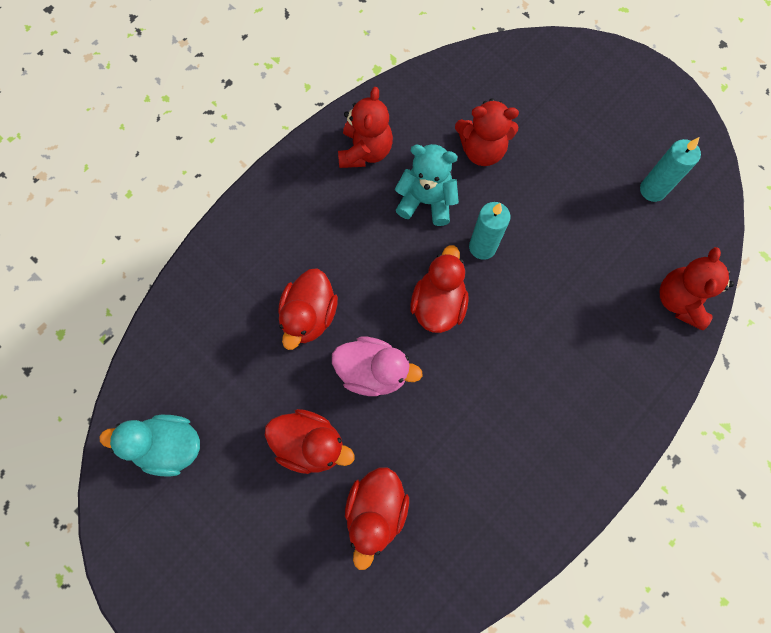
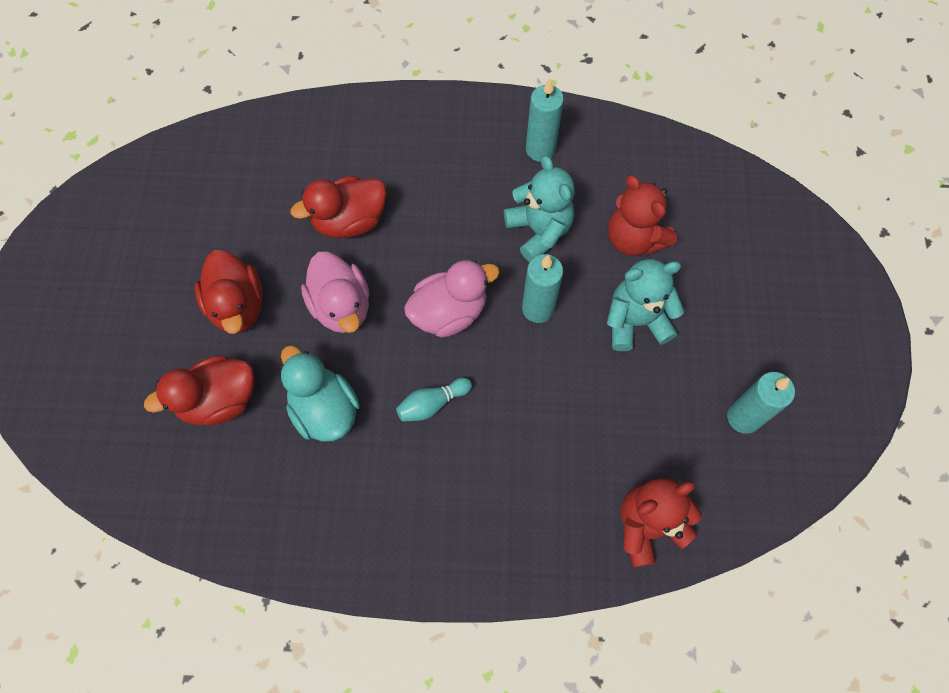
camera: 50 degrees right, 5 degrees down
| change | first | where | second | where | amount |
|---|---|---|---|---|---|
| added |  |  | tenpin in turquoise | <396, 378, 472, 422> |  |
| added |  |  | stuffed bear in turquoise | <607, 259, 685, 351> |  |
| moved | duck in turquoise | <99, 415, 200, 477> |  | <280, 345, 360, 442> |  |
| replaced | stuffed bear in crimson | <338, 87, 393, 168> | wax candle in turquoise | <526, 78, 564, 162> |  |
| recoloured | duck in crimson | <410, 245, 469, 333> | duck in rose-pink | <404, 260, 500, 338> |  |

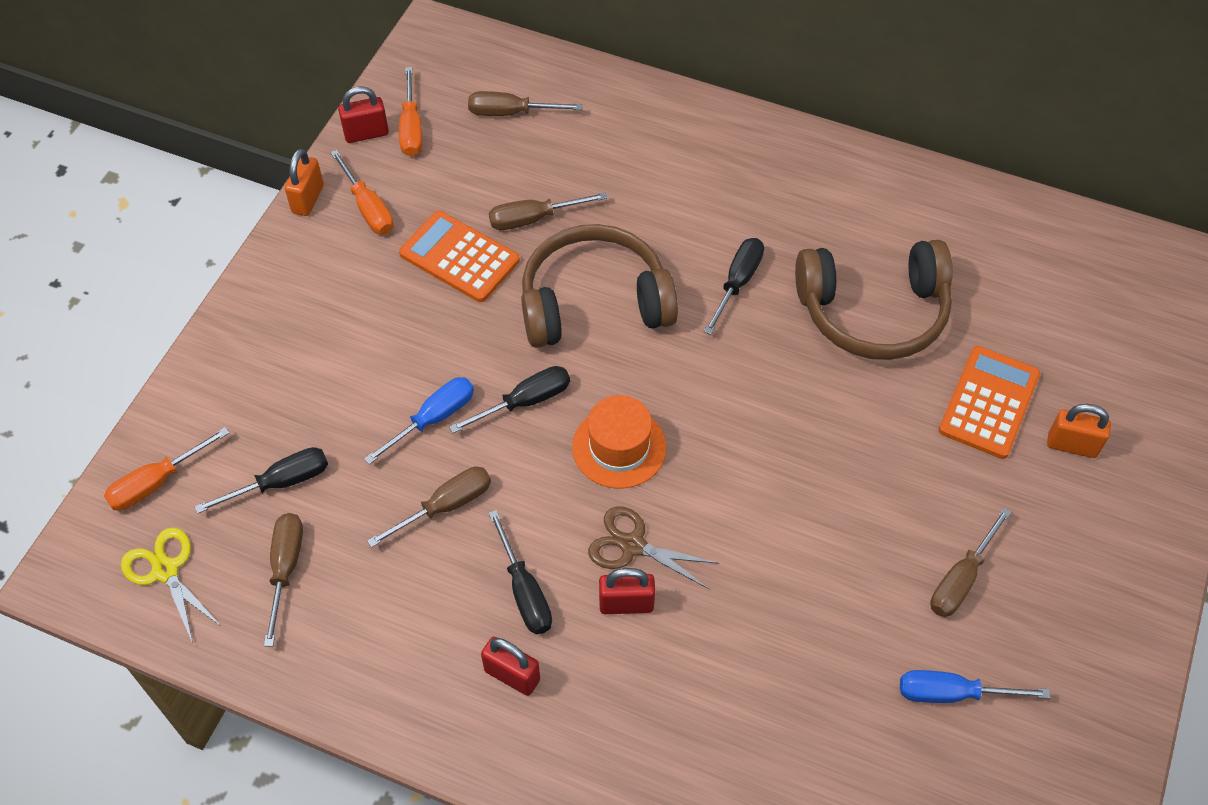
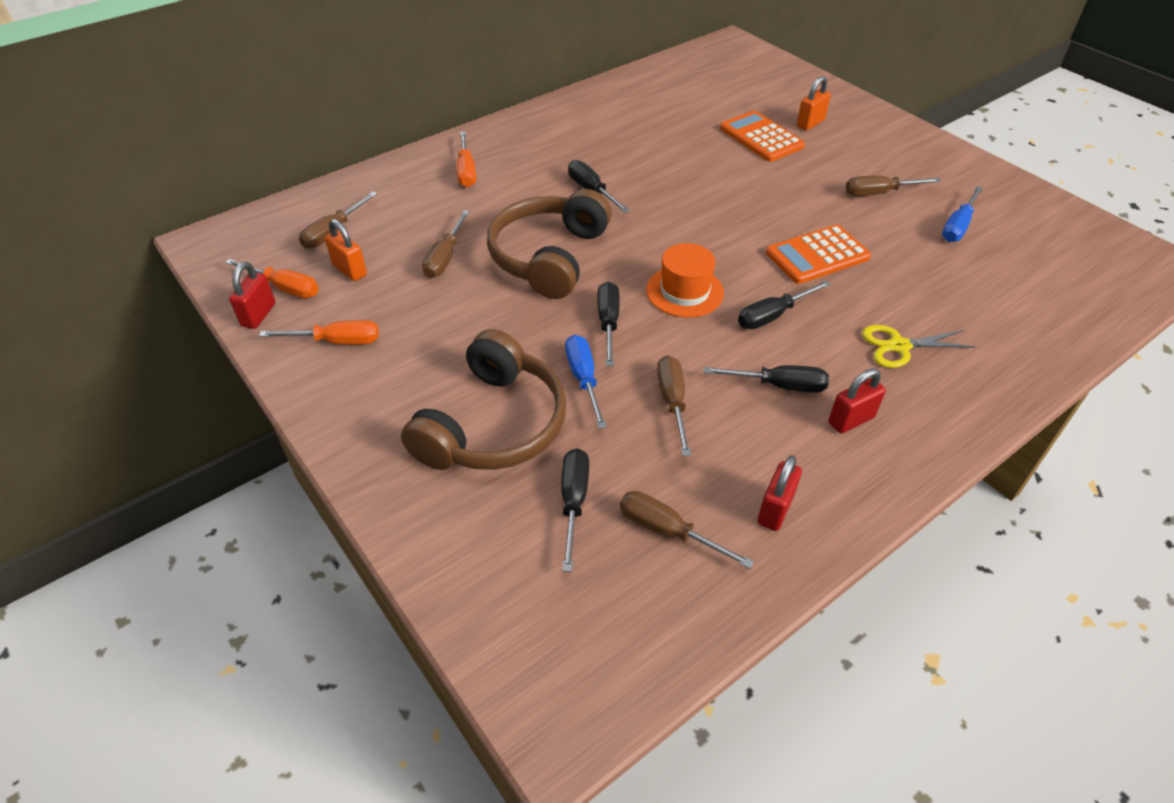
camera: 60 degrees left, 10 degrees down
| change | first | where | second | where | amount |
|---|---|---|---|---|---|
| moved | flat screwdriver in orange-coloured | <104, 427, 230, 511> |  | <457, 132, 476, 187> |  |
| moved | shears in bright yellow | <121, 527, 222, 643> |  | <862, 325, 976, 368> |  |
| moved | lock in orange-coloured | <285, 149, 324, 216> |  | <325, 219, 367, 281> |  |
| moved | calculator in orange-coloured | <399, 211, 520, 302> |  | <766, 224, 871, 284> |  |
| moved | lock in crimson | <599, 568, 655, 614> |  | <757, 455, 802, 531> |  |
| moved | headset in russet | <795, 240, 953, 360> |  | <401, 329, 566, 470> |  |
| replaced | shears in russet | <588, 506, 720, 589> | flat screwdriver in black | <738, 280, 831, 329> |  |
| turned | flat screwdriver in russet | <930, 507, 1011, 617> |  | <846, 176, 941, 196> | 105 degrees clockwise |

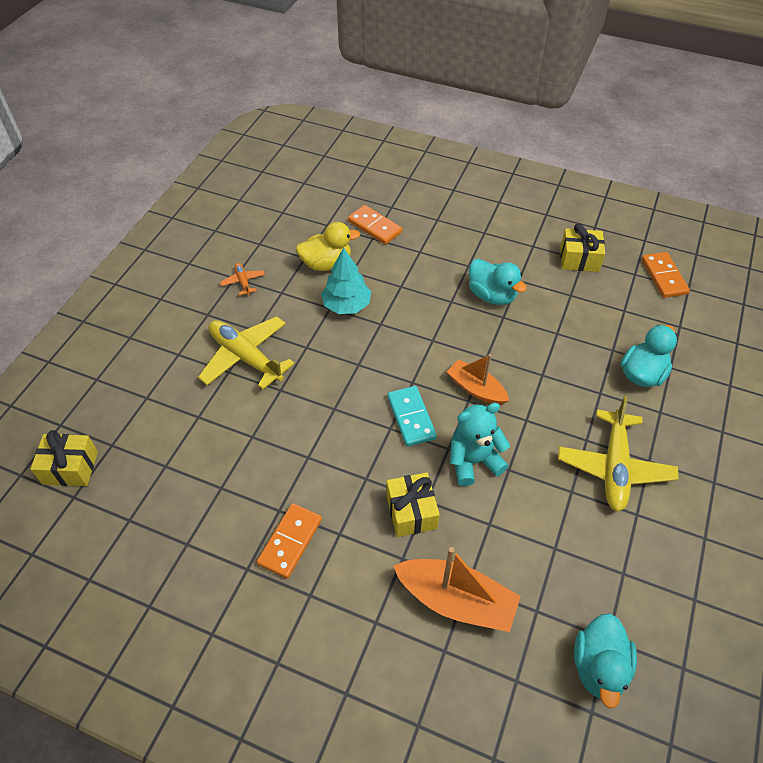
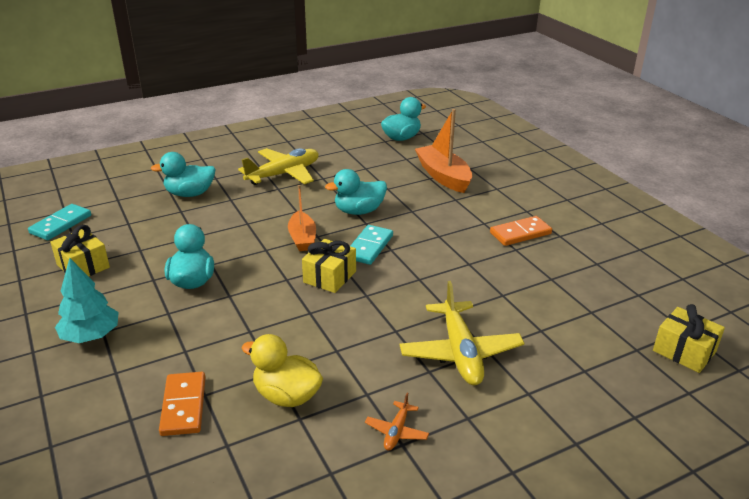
camera: 140 degrees left, 20 degrees down
| change | first | where | second | where | amount |
|---|---|---|---|---|---|
| moved | tree in turquoise | <321, 248, 371, 314> |  | <55, 258, 119, 343> |  |
| moved | present in bright yellow | <386, 472, 440, 537> |  | <302, 239, 356, 293> |  |
| replaced | stuffed bear in turquoise | <450, 403, 510, 486> | duck in turquoise | <325, 169, 387, 215> |  |
| recoloured | domino in orange-coloured | <641, 252, 690, 298> | domino in turquoise | <28, 204, 91, 240> |  |

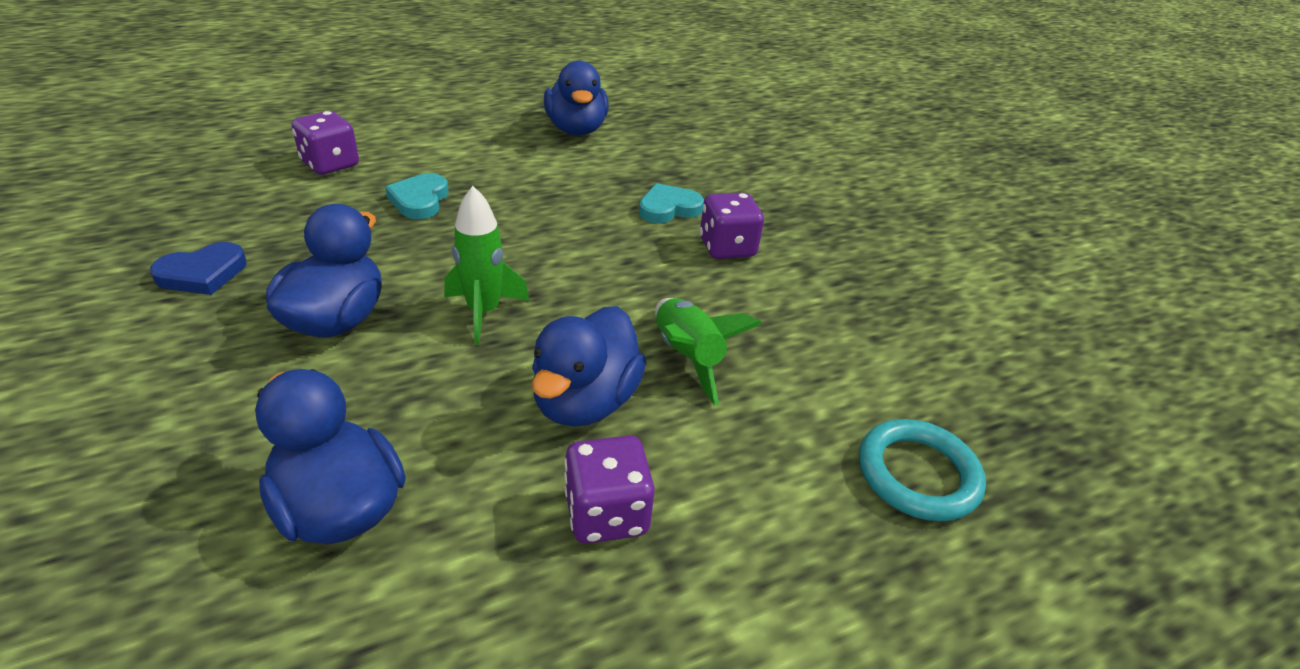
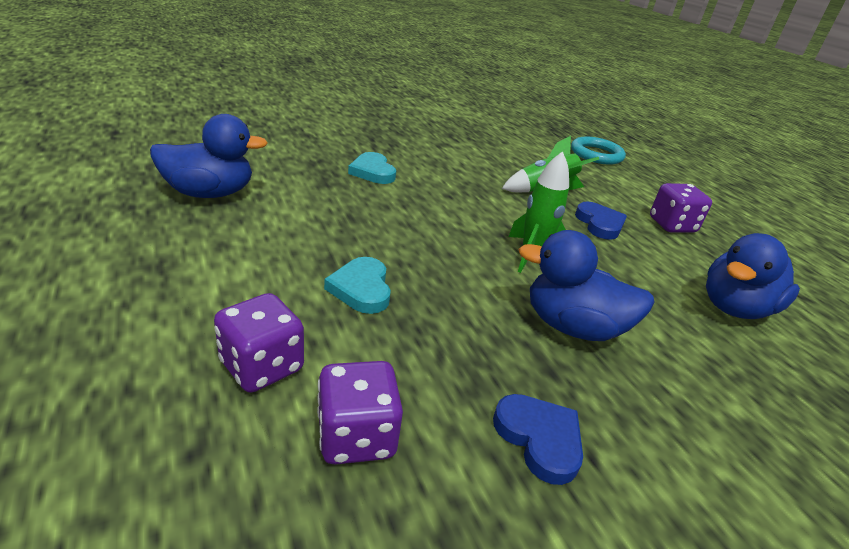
camera: 90 degrees left, 5 degrees down
| change | first | where | second | where | amount |
|---|---|---|---|---|---|
| moved | dice in royal purple | <700, 193, 764, 259> |  | <317, 361, 403, 465> |  |
| replaced | duck in blue | <531, 306, 646, 427> | heart in blue | <575, 202, 627, 240> |  |
| turned | heart in turquoise | <385, 173, 448, 219> |  | <324, 257, 391, 314> | 75 degrees clockwise |

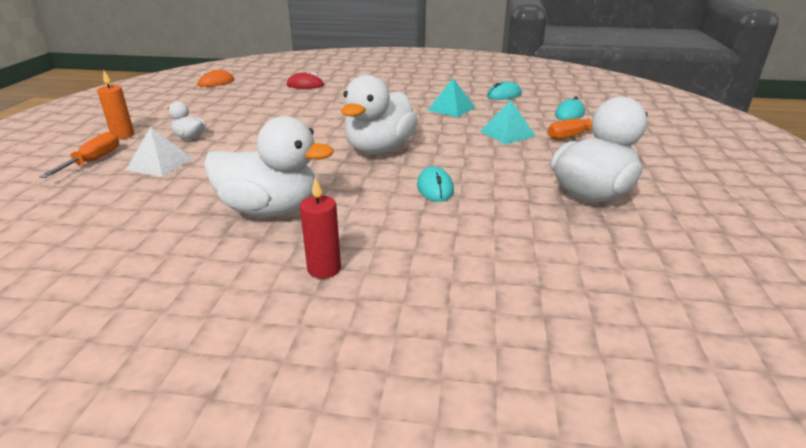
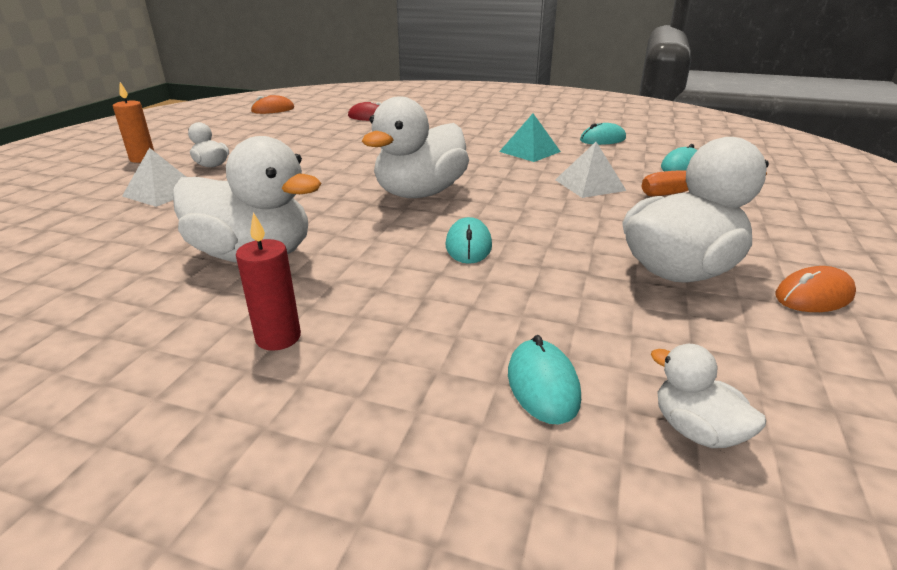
camera: 10 degrees right, 0 degrees up
| change | first | where | second | where | amount |
|---|---|---|---|---|---|
| removed | flat screwdriver in orange-coloured | <39, 132, 119, 178> |  |  |  |
| added |  |  | PC mouse in turquoise | <508, 335, 581, 425> |  |
| added |  |  | duck in snow-white | <651, 344, 766, 448> |  |
| added |  |  | PC mouse in orange-coloured | <775, 266, 856, 312> |  |
| recoloured | pyramid shape in turquoise | <480, 100, 536, 144> | pyramid shape in snow-white | <555, 142, 626, 198> |  |

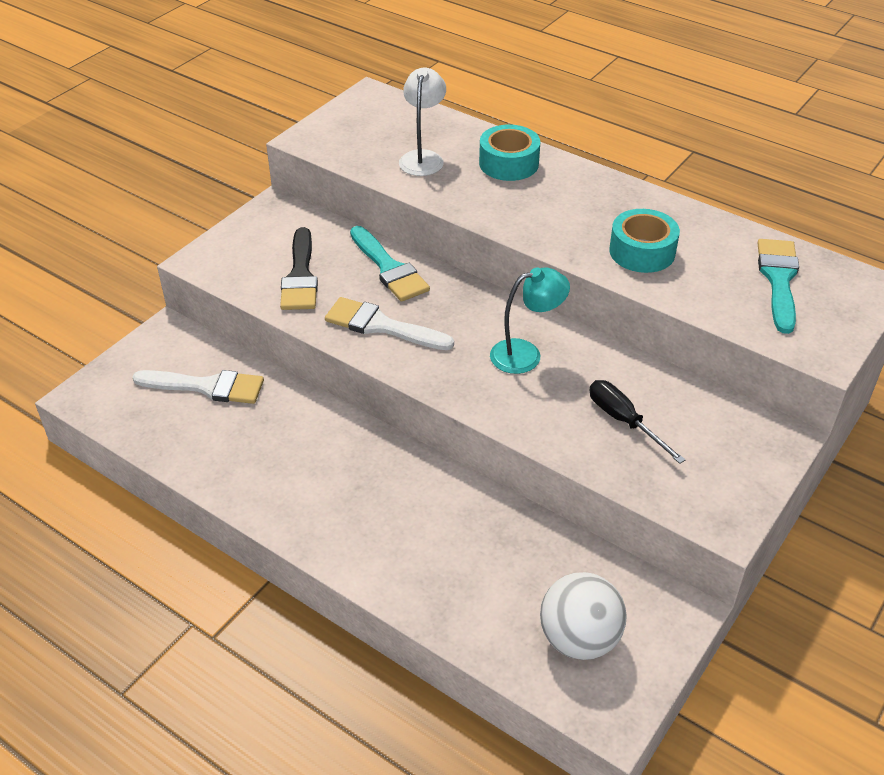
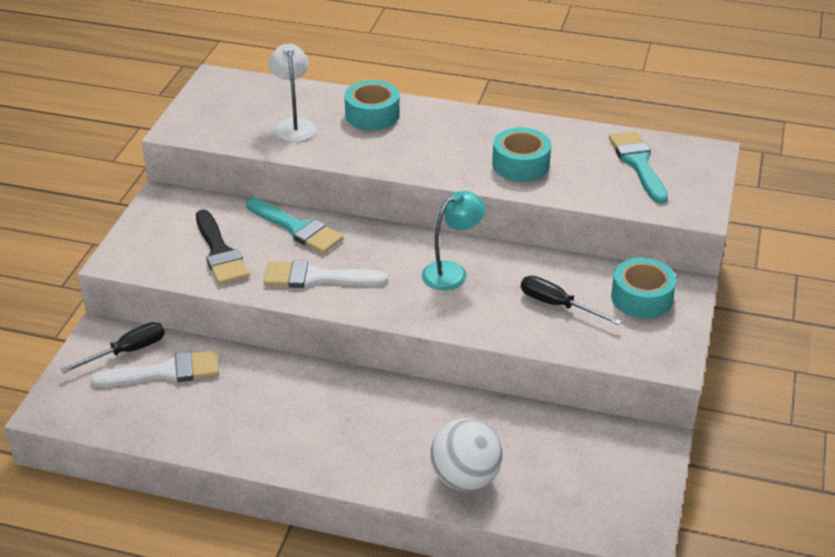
camera: 20 degrees left, 5 degrees down
| change | first | where | second | where | amount |
|---|---|---|---|---|---|
| added |  |  | flat screwdriver in black | <61, 322, 165, 373> |  |
| added |  |  | roll of tape in turquoise | <611, 258, 676, 318> |  |
| moved | play ball in snow-white | <540, 572, 627, 660> |  | <430, 418, 503, 491> |  |

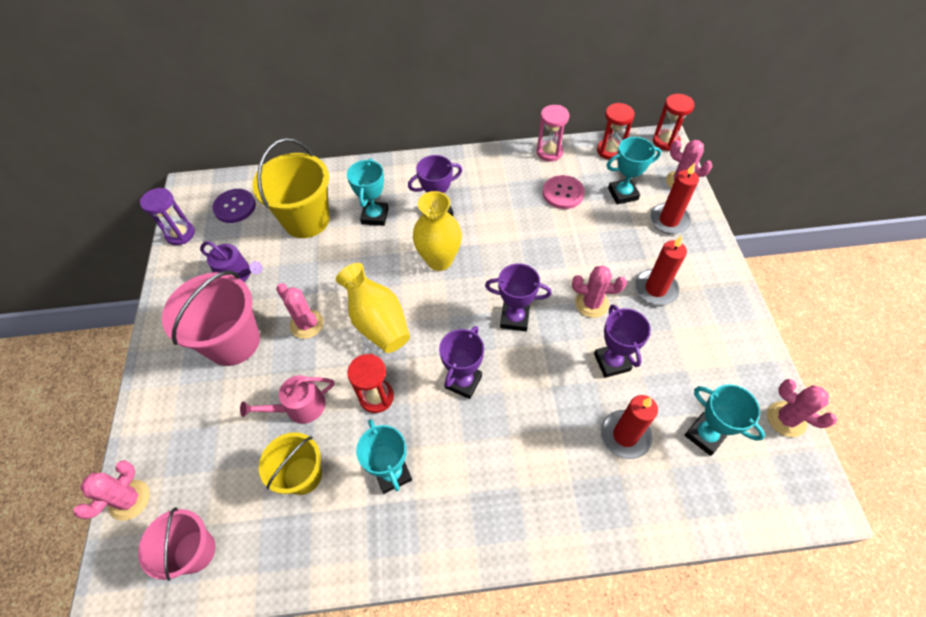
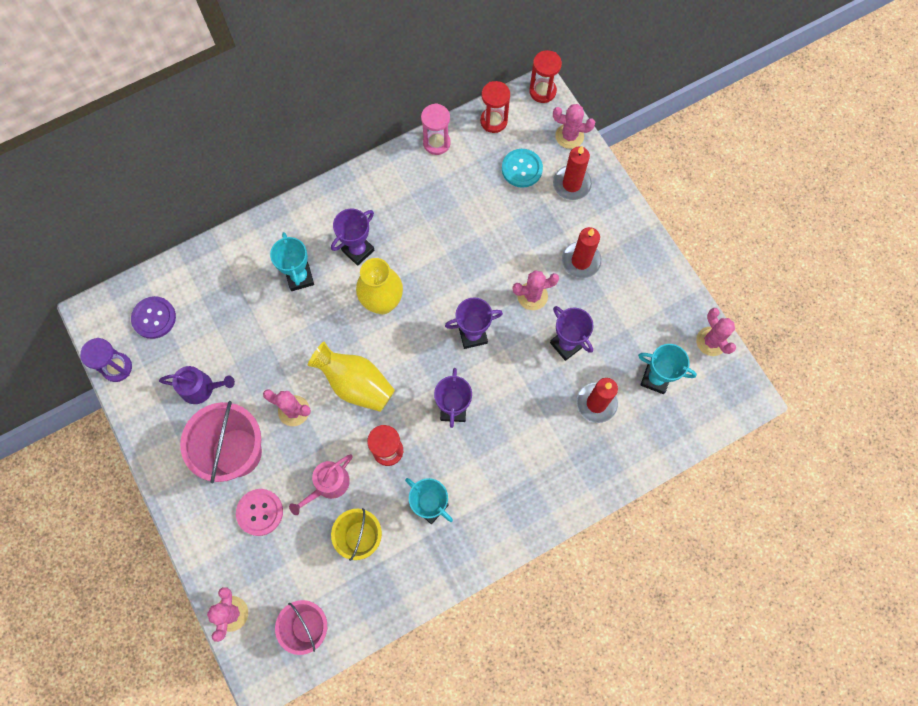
camera: 25 degrees left, 15 degrees up
| change | first | where | second | where | amount |
|---|---|---|---|---|---|
| removed | bucket in bright yellow | <252, 138, 330, 238> |  |  |  |
| moved | sewing button in rose-pink | <543, 175, 585, 209> |  | <236, 489, 283, 536> |  |
| replaced | trophy in turquoise | <607, 137, 661, 205> | sewing button in turquoise | <502, 149, 543, 188> |  |
| turned | cactus in rose-pink | <767, 379, 837, 437> |  | <696, 308, 736, 356> | 45 degrees clockwise |

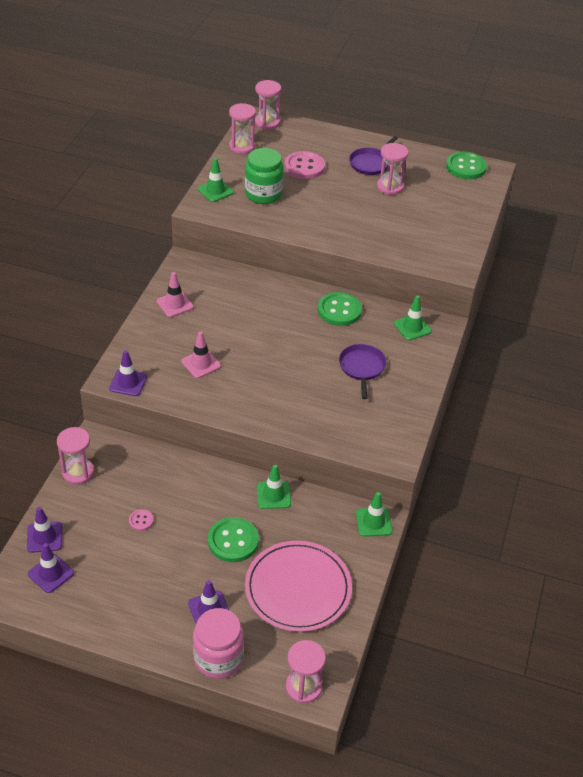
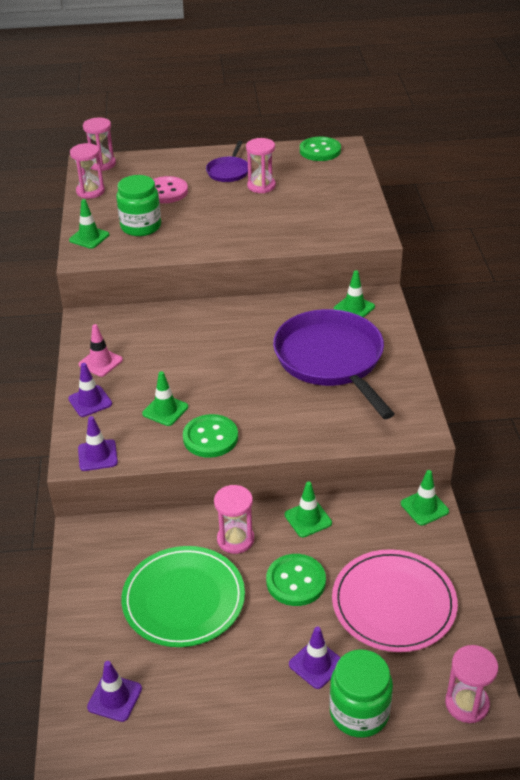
camera: 20 degrees left, 5 degrees down
| change | first | where | second | where | amount |
|---|---|---|---|---|---|
| moved | road cone in royal purple | <27, 507, 62, 553> |  | <68, 363, 112, 417> |  |
| moved | hourglass in rose-pink | <57, 427, 94, 485> |  | <214, 485, 254, 554> |  |
| moved | sewing button in leaf-green | <318, 292, 362, 326> |  | <183, 414, 238, 458> |  |
| replaced | sewing button in rose-pink | <129, 509, 154, 531> | plate in leaf-green | <121, 546, 245, 647> |  |
| recoloured | road cone in rose-pink | <181, 331, 221, 378> | road cone in leaf-green | <142, 371, 188, 426> |  |
| recoloured | jam jar in rose-pink | <193, 608, 244, 679> | jam jar in leaf-green | <329, 649, 393, 738> |  |
| resized | skillet in royal purple | <339, 344, 386, 399> |  | <273, 309, 395, 419> | x2.11 |

